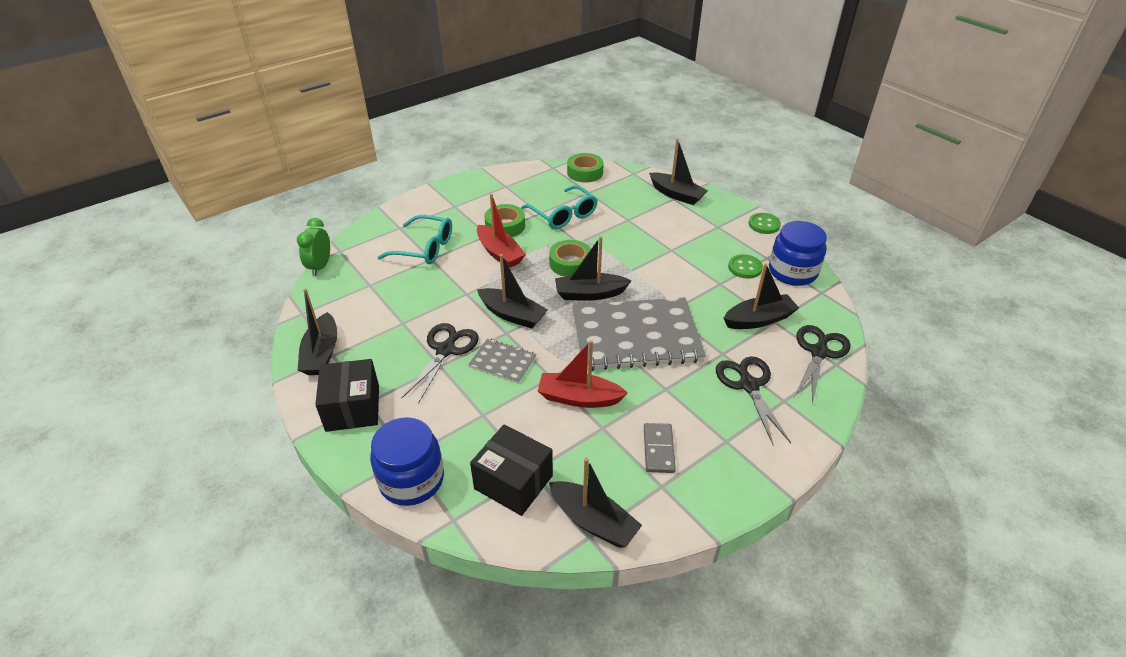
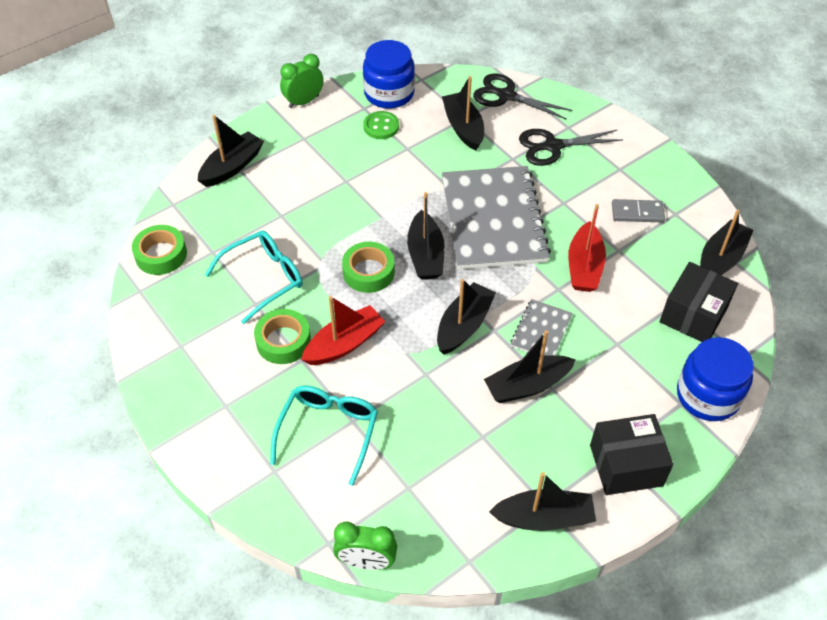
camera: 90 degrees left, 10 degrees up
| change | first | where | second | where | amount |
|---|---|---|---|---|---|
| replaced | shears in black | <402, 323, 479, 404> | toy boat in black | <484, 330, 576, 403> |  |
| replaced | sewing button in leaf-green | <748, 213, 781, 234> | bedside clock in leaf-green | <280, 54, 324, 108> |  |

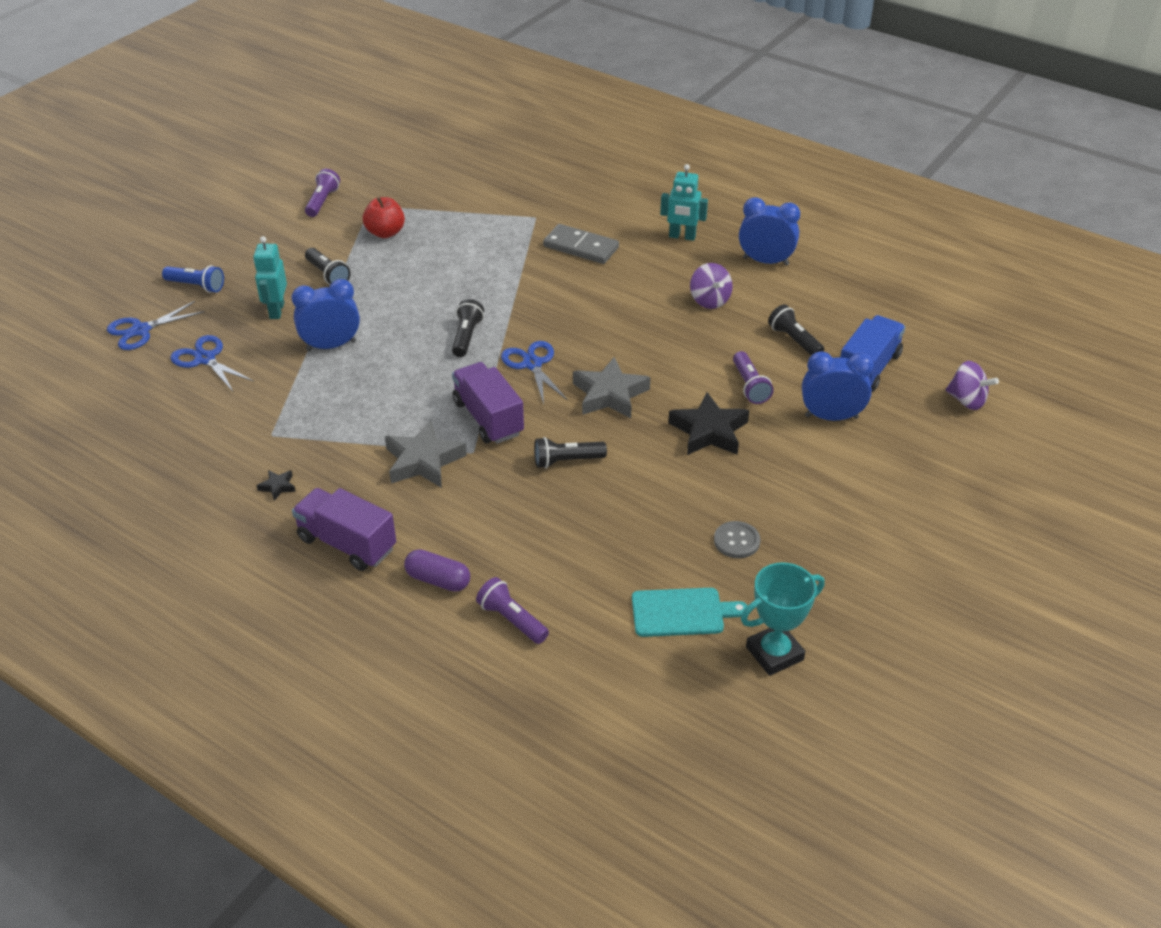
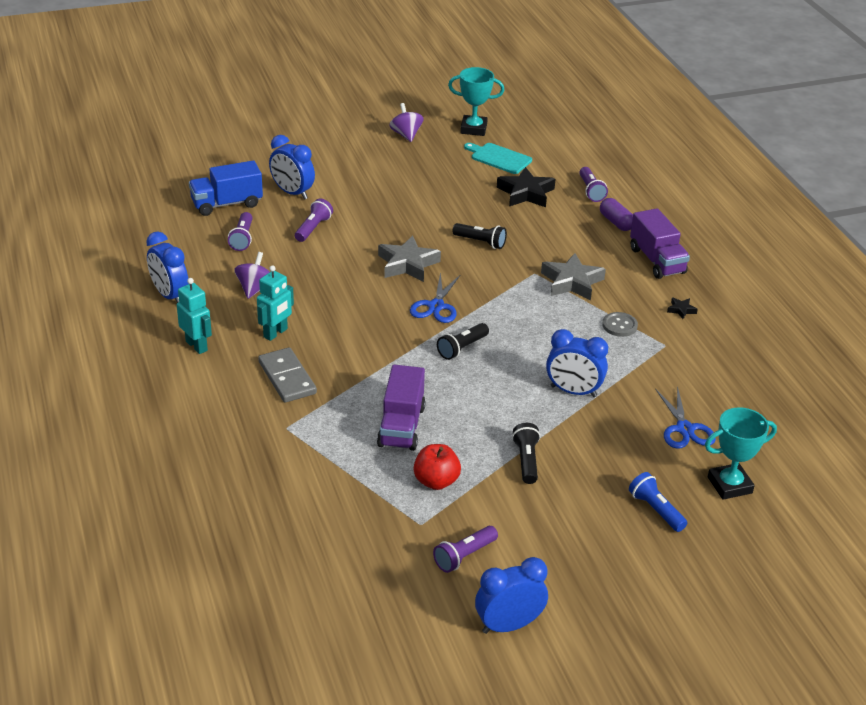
camera: 145 degrees left, 5 degrees down
| change | first | where | second | where | amount |
|---|---|---|---|---|---|
| added |  |  | bedside clock in blue | <475, 557, 548, 634> |  |
| moved | robot figure in turquoise | <253, 236, 287, 319> |  | <257, 265, 294, 341> |  |
| moved | toy truck in royal purple | <452, 362, 524, 444> |  | <377, 365, 426, 451> |  |
| moved | star shape in black | <668, 392, 749, 455> |  | <497, 167, 556, 207> |  |
| moved | sewing button in gray | <714, 521, 760, 558> |  | <602, 312, 638, 337> |  |
| moved | toy top in royal purple | <946, 361, 999, 410> |  | <389, 103, 424, 142> |  |
| replaced | shears in blue | <107, 301, 205, 350> | trophy in turquoise | <705, 407, 777, 500> |  |
| recoloured | pocket torch in black | <768, 304, 824, 355> | pocket torch in royal purple | <228, 212, 252, 251> |  |

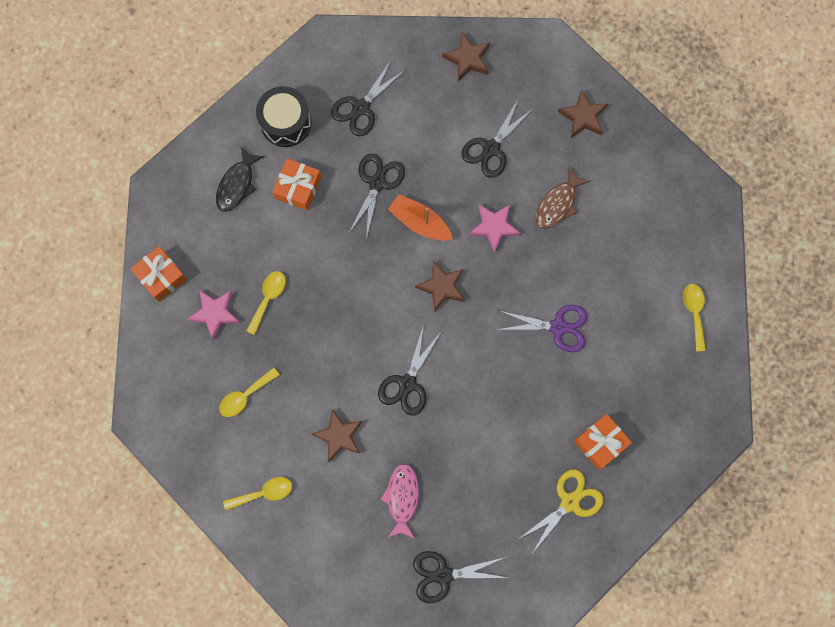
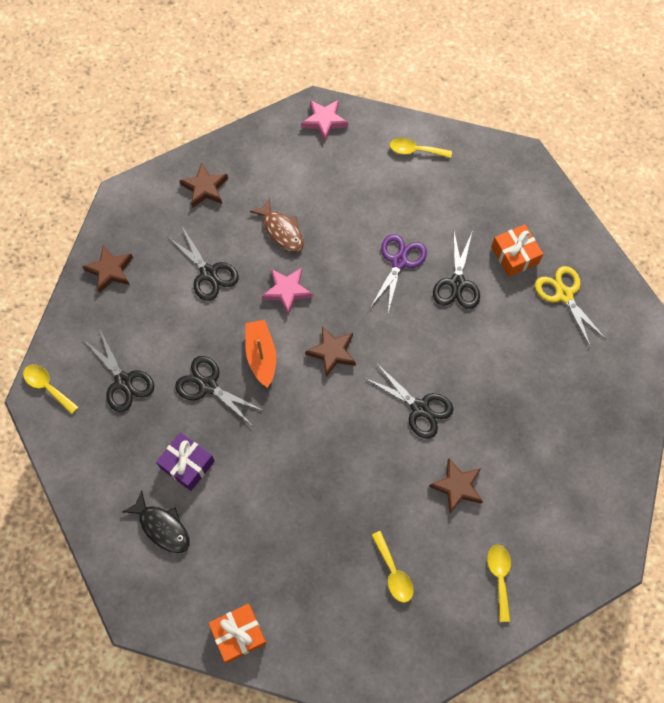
camera: 75 degrees left, 10 degrees down
| change | first | where | second | where | amount |
|---|---|---|---|---|---|
| removed | toy drum in black | <256, 86, 312, 147> |  |  |  |
| removed | fish figure in rose-pink | <380, 464, 419, 539> |  |  |  |
| moved | star shape in rose-pink | <187, 290, 240, 340> |  | <301, 100, 348, 141> |  |
| moved | spoon in bright yellow | <246, 271, 286, 335> |  | <23, 364, 79, 414> |  |
| moved | shears in black | <413, 551, 508, 603> |  | <433, 232, 480, 309> |  |
| recoloured | present in orange-coloured | <272, 159, 322, 211> | present in royal purple | <156, 432, 215, 491> |  |
| turned | toy boat in orange-coloured | <388, 194, 453, 241> |  | <245, 320, 276, 388> | 120 degrees clockwise |

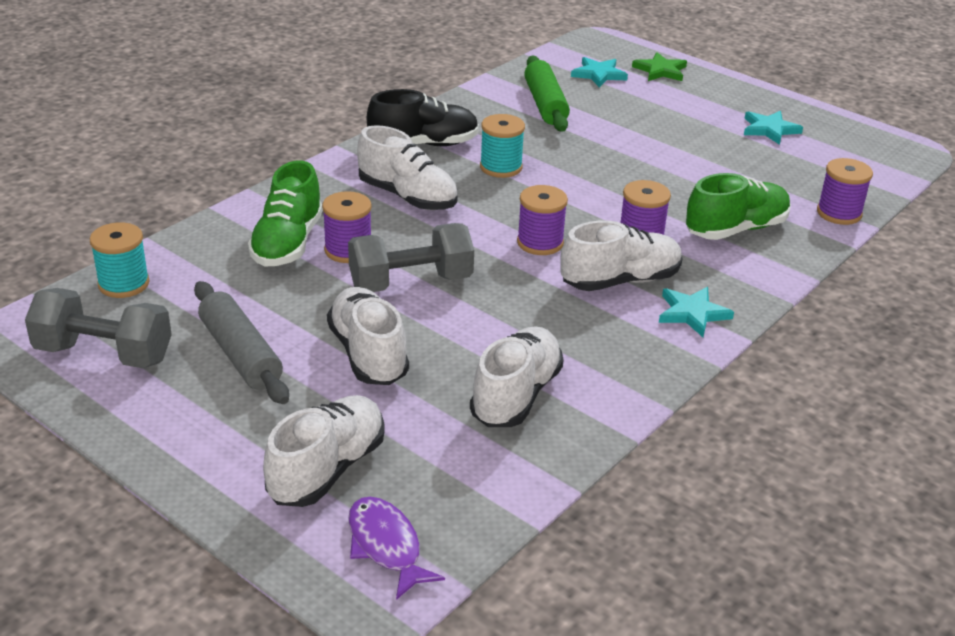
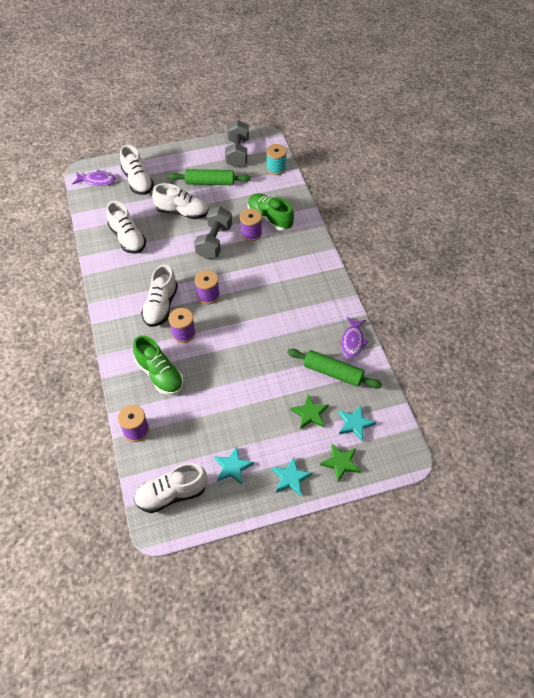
camera: 125 degrees right, 20 degrees up
| change | first | where | second | where | amount |
|---|---|---|---|---|---|
| removed | lace-up shoe in black | <367, 89, 479, 146> |  |  |  |
| removed | bobbin in turquoise | <480, 114, 525, 178> |  |  |  |
| added |  |  | star shape in leaf-green | <290, 395, 329, 429> |  |
| added |  |  | fish figure in royal purple | <341, 317, 369, 359> |  |
| moved | lace-up shoe in snow-white | <357, 125, 458, 210> |  | <134, 463, 207, 513> |  |
| moved | star shape in turquoise | <659, 287, 734, 337> |  | <272, 457, 312, 496> |  |
| recoloured | dough roller in gray | <194, 281, 289, 404> | dough roller in leaf-green | <169, 169, 251, 185> |  |
| turned | hand weight in gray | <25, 288, 172, 368> |  | <225, 120, 249, 168> | 45 degrees counterclockwise |
| turned | lace-up shoe in leaf-green | <686, 173, 791, 240> |  | <133, 335, 184, 395> | 45 degrees counterclockwise |

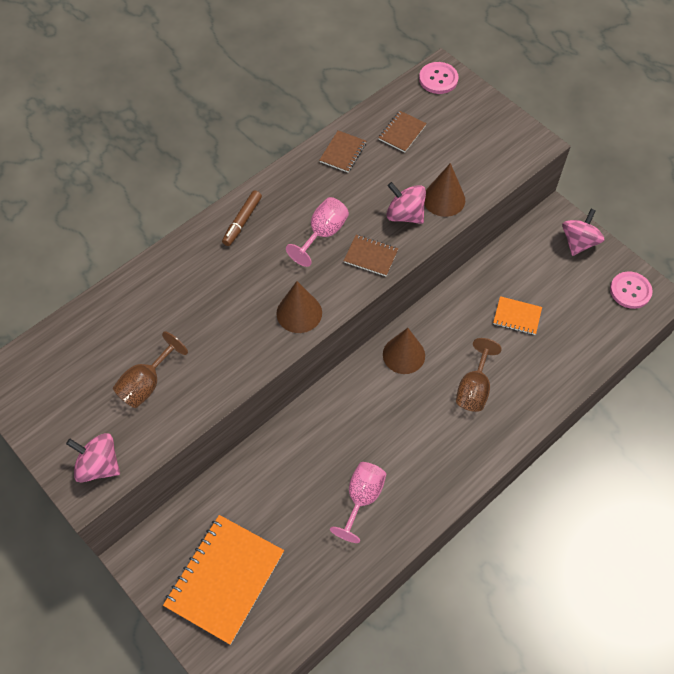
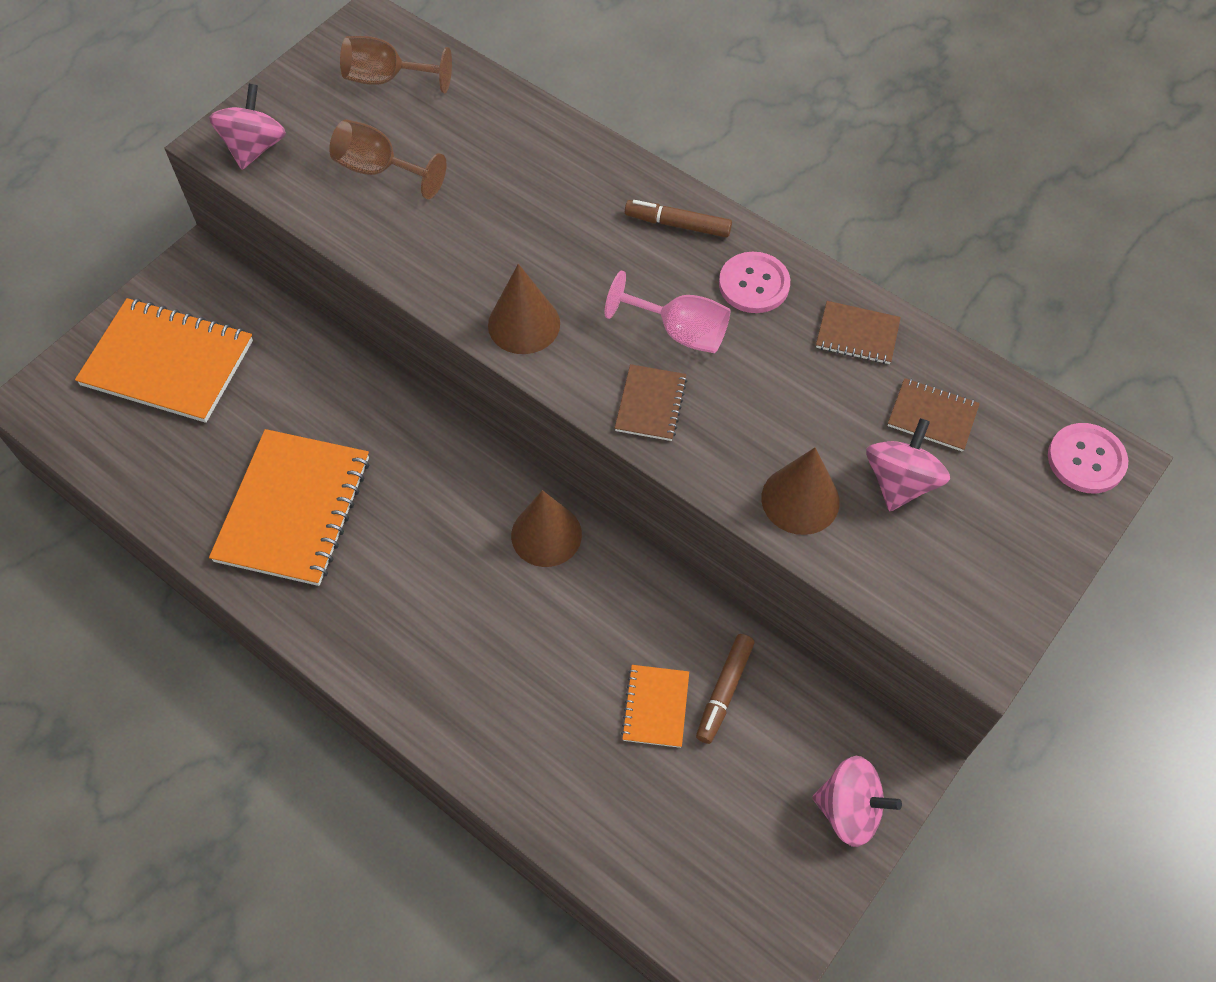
camera: 80 degrees right, 0 degrees up
| change | first | where | second | where | amount |
|---|---|---|---|---|---|
| added |  |  | marker in russet | <696, 634, 755, 744> |  |
| moved | toy top in rose-pink | <387, 182, 426, 224> |  | <866, 418, 950, 511> |  |
| moved | wine glass in russet | <456, 338, 502, 412> |  | <340, 36, 452, 93> |  |
| moved | sewing button in rose-pink | <610, 271, 653, 309> |  | <719, 252, 790, 313> |  |
| replaced | wine glass in rose-pink | <330, 462, 386, 543> | notepad in orange-coloured | <209, 429, 369, 586> |  |

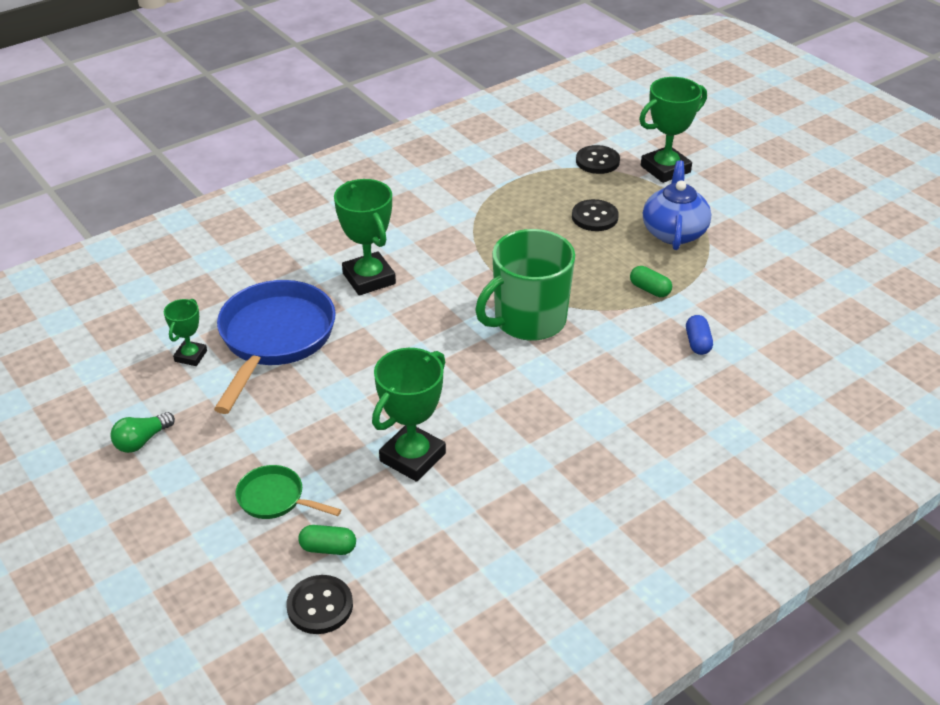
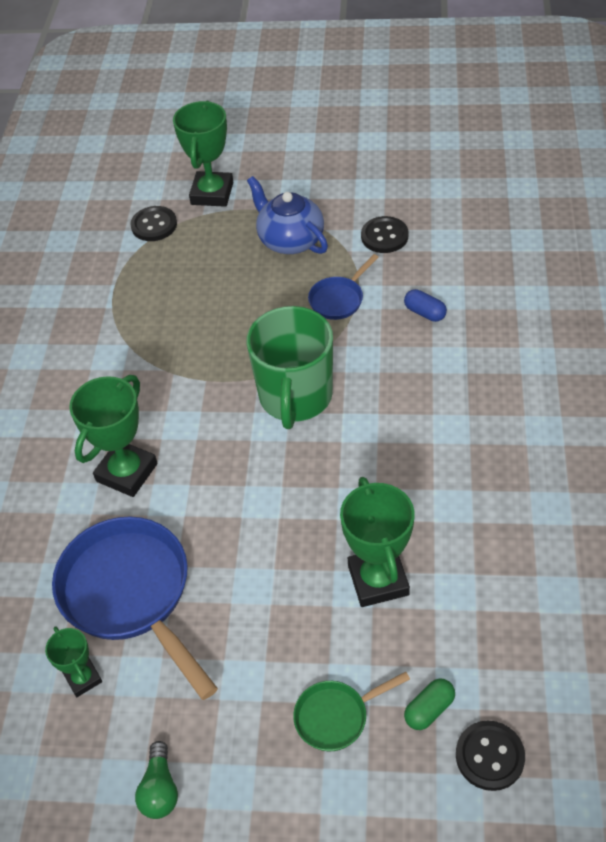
camera: 45 degrees left, 10 degrees up
| change | first | where | second | where | amount |
|---|---|---|---|---|---|
| moved | sewing button in black | <572, 199, 619, 231> |  | <361, 216, 409, 253> |  |
| replaced | pill shape in leaf-green | <630, 266, 672, 297> | skillet in blue | <308, 254, 378, 320> |  |
| turned | trophy in leaf-green | <334, 179, 396, 296> |  | <69, 375, 158, 497> | 75 degrees counterclockwise |

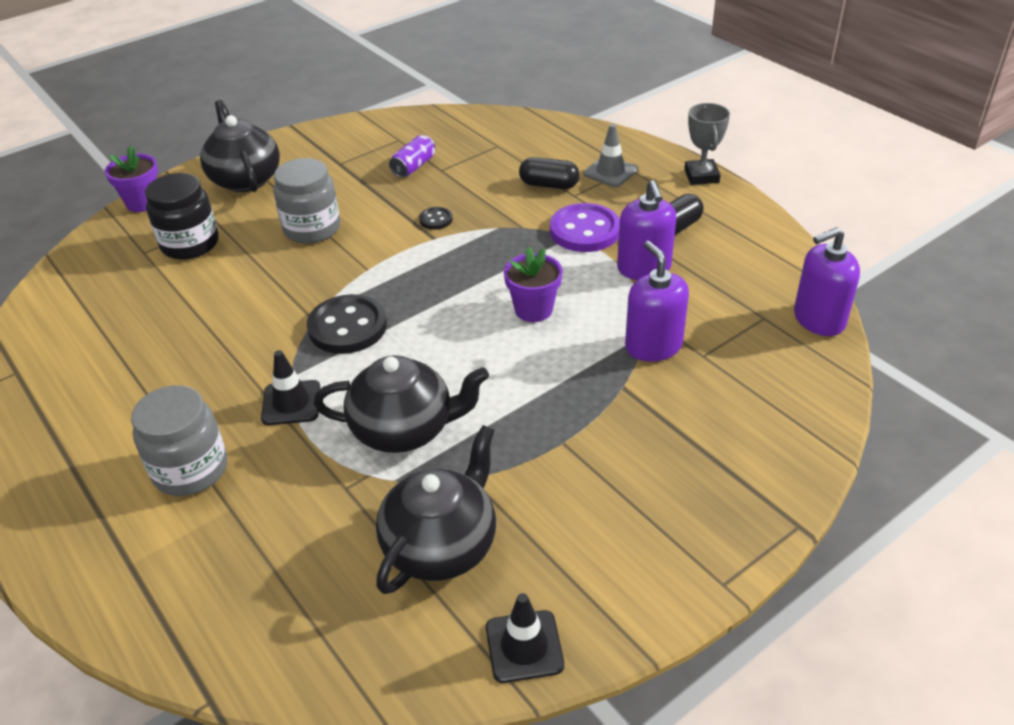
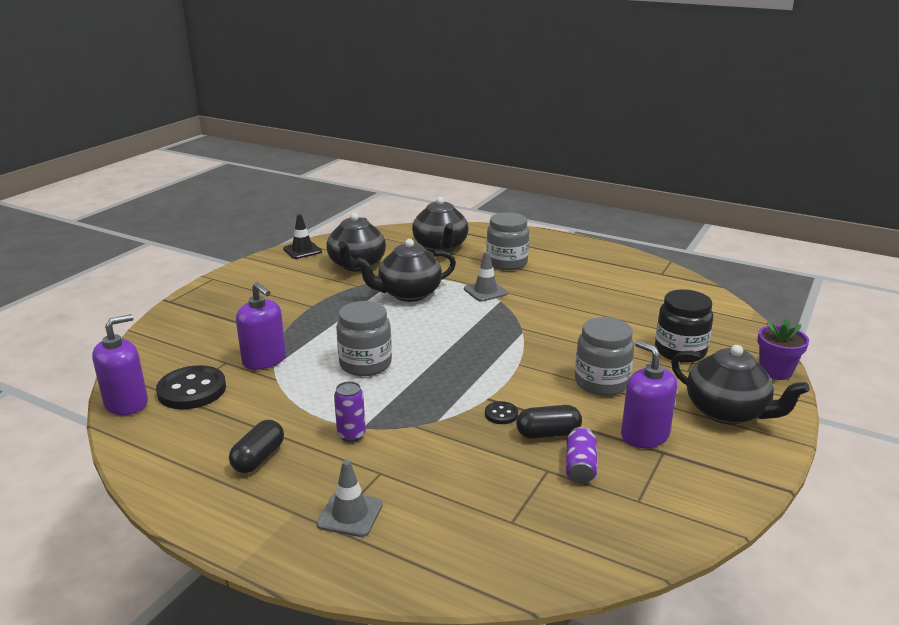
camera: 155 degrees right, 15 degrees down
| change | first | where | second | where | amount |
|---|---|---|---|---|---|
| removed | trophy in gray | <684, 103, 730, 185> |  |  |  |
| added |  |  | teapot in black | <412, 197, 468, 252> |  |
| moved | sewing button in black | <307, 294, 387, 354> |  | <156, 365, 226, 409> |  |
| moved | pill shape in black | <519, 157, 580, 189> |  | <516, 405, 582, 439> |  |
| moved | soap pump in royal purple | <617, 180, 676, 280> |  | <621, 340, 677, 448> |  |
| replaced | flower pot in royal purple | <504, 247, 563, 322> | jam jar in gray | <336, 301, 392, 376> |  |
| replaced | sewing button in royal purple | <550, 203, 620, 252> | can in royal purple | <334, 381, 366, 442> |  |
| recoloured | road cone in black | <261, 350, 320, 425> | road cone in gray | <464, 252, 508, 302> |  |

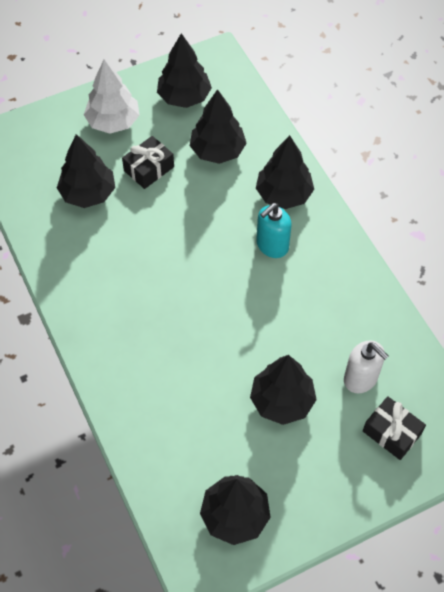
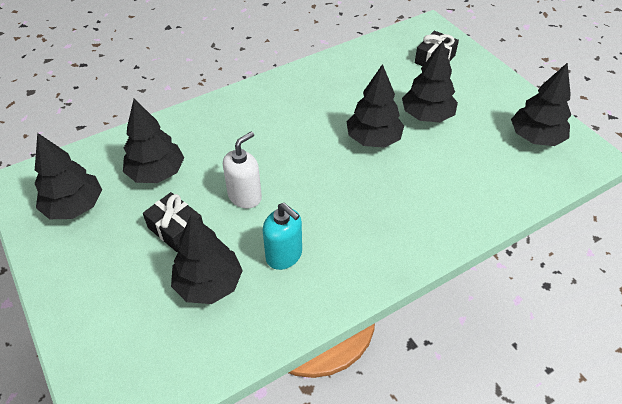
camera: 95 degrees left, 10 degrees down
| change | first | where | second | where | amount |
|---|---|---|---|---|---|
| removed | tree in snow-white | <84, 59, 140, 134> |  |  |  |
| moved | tree in black | <256, 135, 314, 209> |  | <347, 64, 404, 148> |  |
| moved | soap pump in turquoise | <256, 203, 292, 258> |  | <263, 203, 302, 270> |  |
| moved | soap pump in snow-white | <344, 341, 389, 393> |  | <223, 132, 262, 208> |  |

